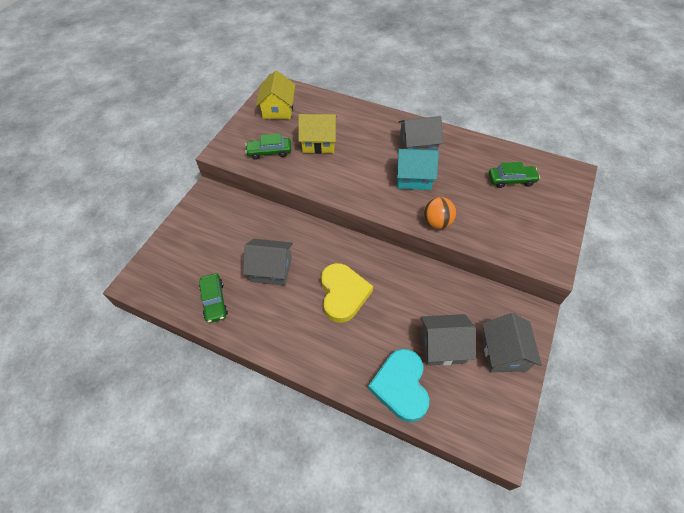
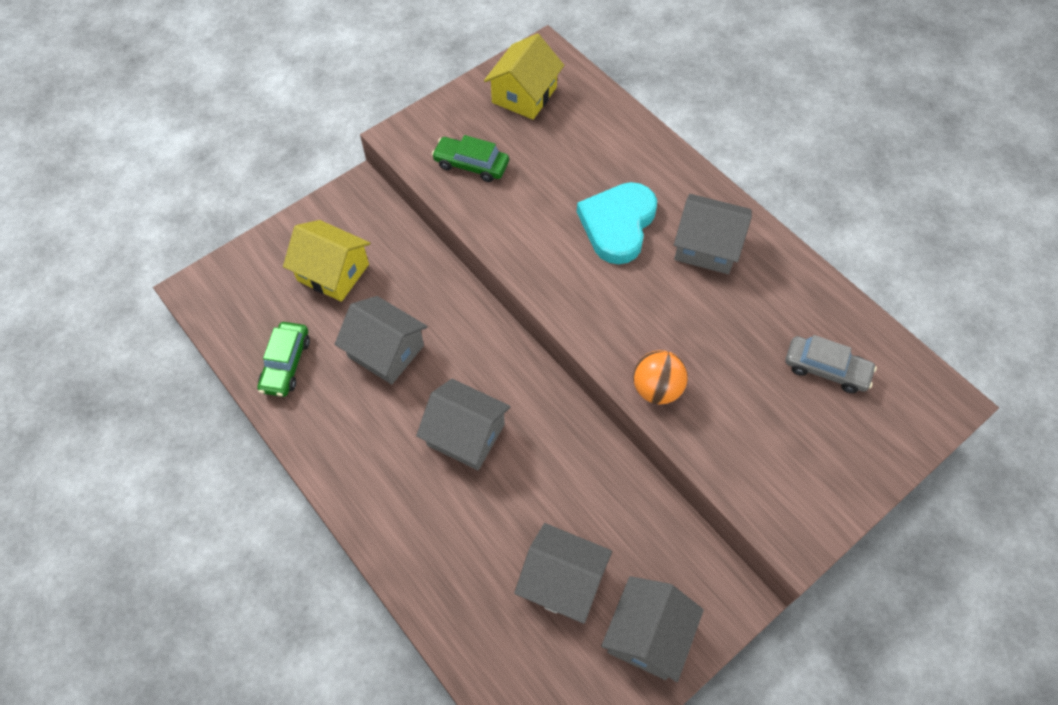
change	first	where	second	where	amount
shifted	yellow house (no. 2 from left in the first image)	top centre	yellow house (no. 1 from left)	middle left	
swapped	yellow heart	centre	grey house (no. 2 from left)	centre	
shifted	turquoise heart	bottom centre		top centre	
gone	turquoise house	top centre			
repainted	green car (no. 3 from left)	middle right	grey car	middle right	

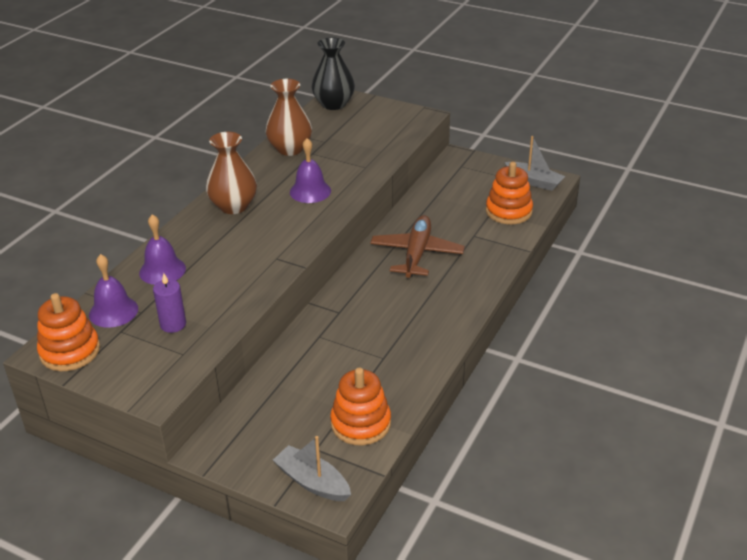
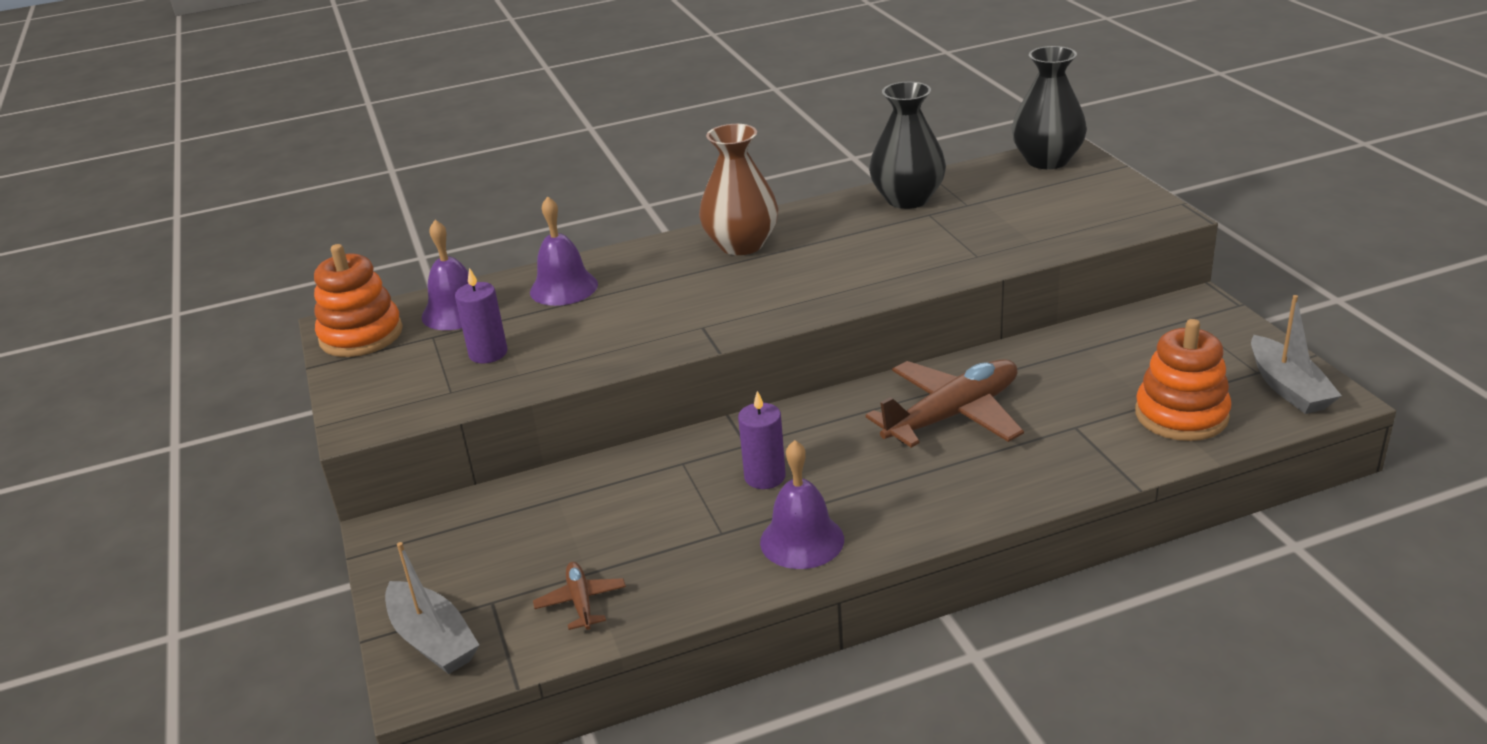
change	first	where	second	where	amount
repainted	brown vase (no. 2 from left)	top centre	black vase (no. 1 from left)	top centre	
rotated	grey boat (no. 1 from left)	bottom centre		bottom left	150 degrees clockwise
shifted	purple bell (no. 3 from left)	top centre		bottom centre	
swapped	orange stacking toy (no. 2 from left)	bottom centre	brown plane (no. 1 from left)	bottom centre	
new			purple candle (no. 2 from left)	centre	

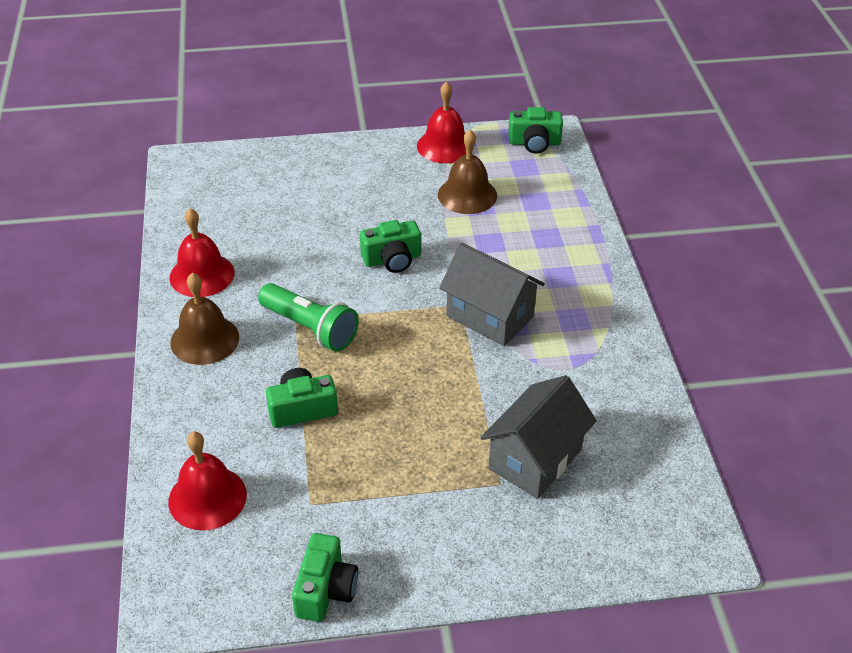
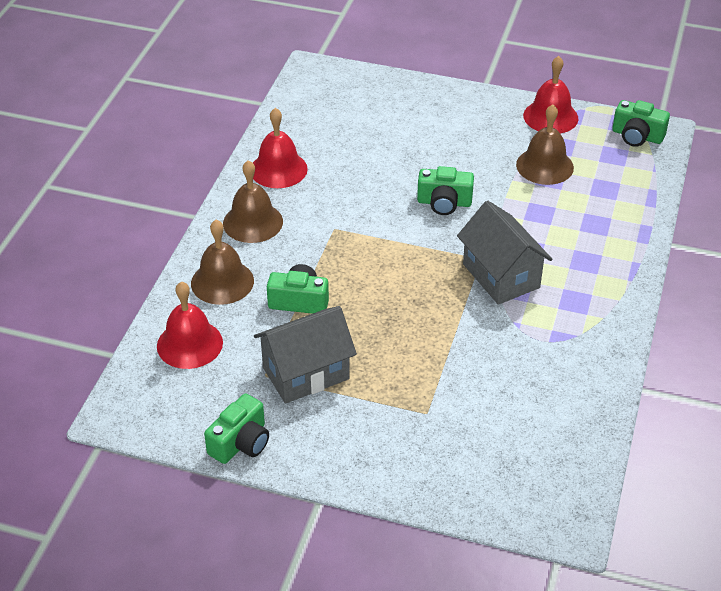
change	first	where	second	where	amount
gone	green flashlight	centre			
shifted	grey house (no. 2 from left in the first image)	bottom centre	grey house (no. 1 from left)	centre	
new			brown bell (no. 1 from left)	middle left	

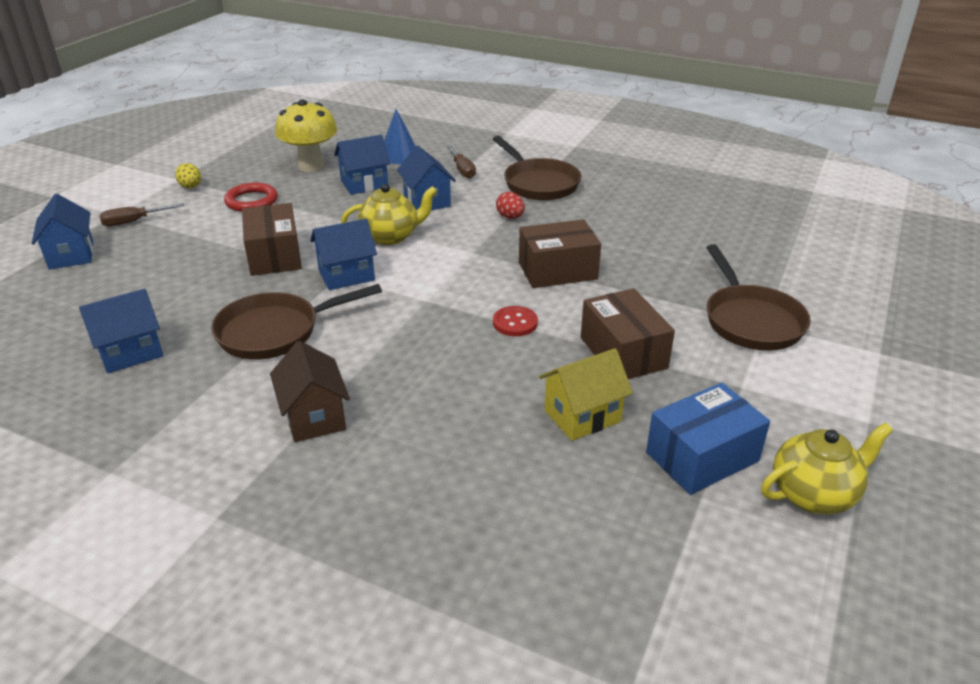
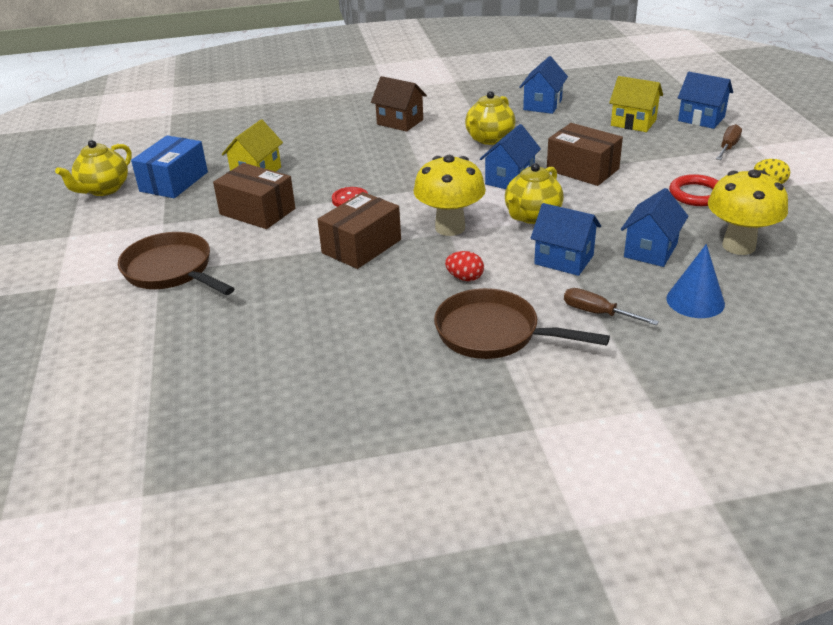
change	first	where	second	where	amount
swapped	brown pan (no. 1 from left)	middle left	yellow teapot (no. 2 from left)	top centre	
new			yellow mushroom (no. 1 from left)	top centre	
new			yellow house (no. 2 from left)	top right	

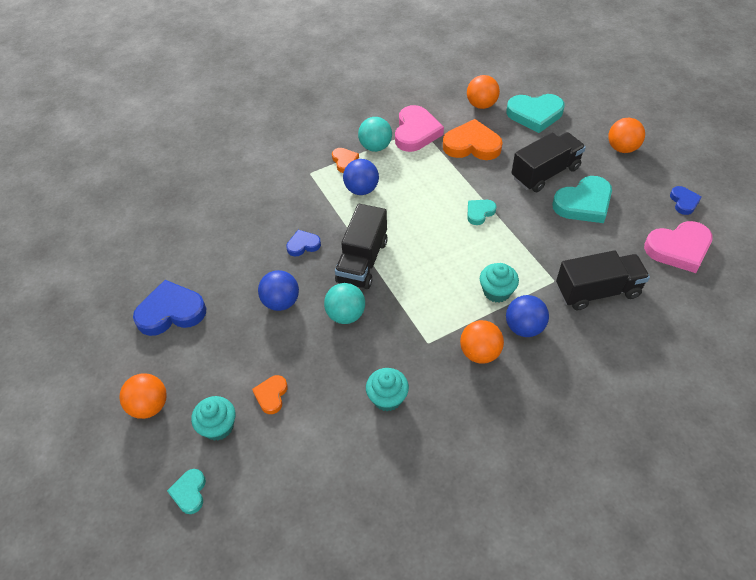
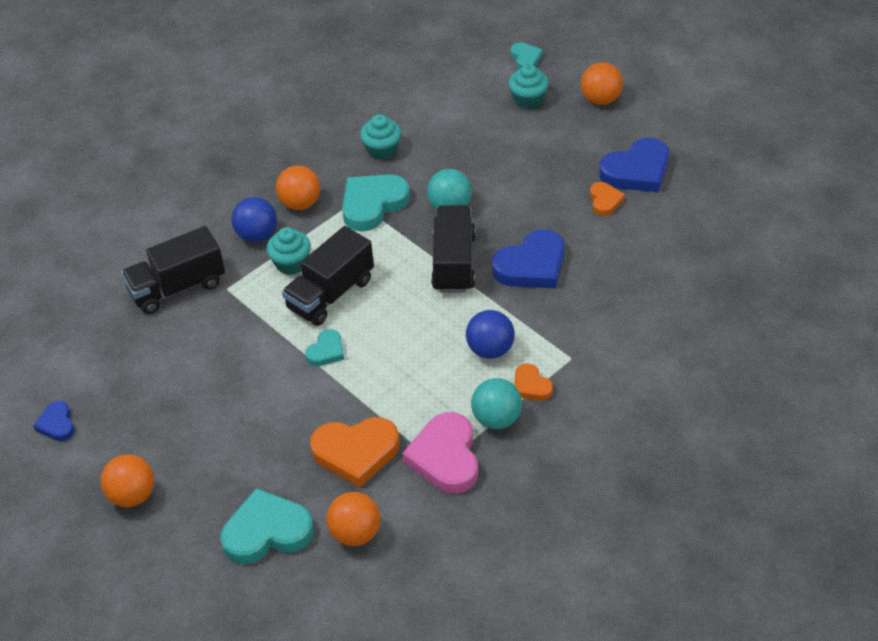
change	first	where	second	where	amount
shifted	orange heart (no. 1 from left in the first image)	bottom centre	orange heart (no. 3 from left)	top right	
gone	blue ball (no. 1 from left)	centre			
scaled	blue heart (no. 2 from left)	centre		centre	x1.87
shifted	black truck (no. 2 from left)	top right		centre	
shifted	turquoise heart (no. 4 from left in the first image)	middle right	turquoise heart (no. 3 from left)	top centre	
gone	pink heart (no. 2 from left)	middle right			

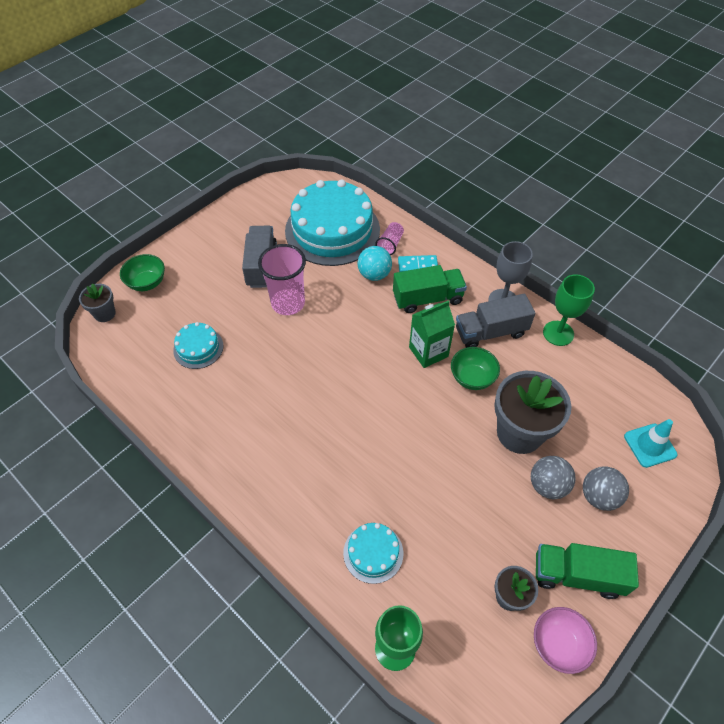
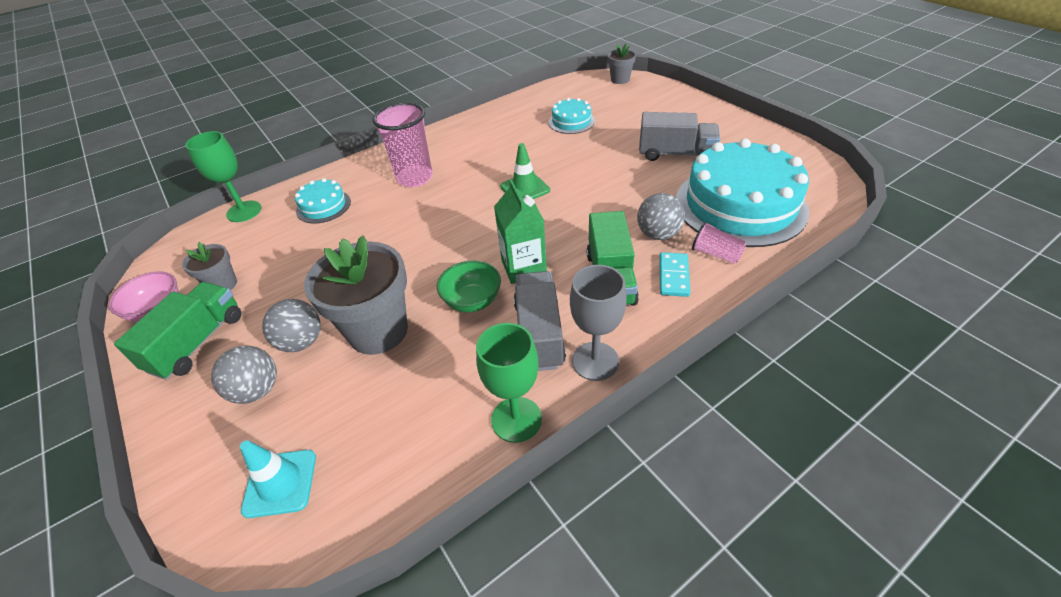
change	first	where	second	where	amount
gone	green bowl (no. 1 from left)	middle left			
shifted	pink cup (no. 1 from left)	centre		top centre	
repainted	turquoise ball	centre	grey ball (no. 3 from left)	centre	
new			green traffic cone	top centre	

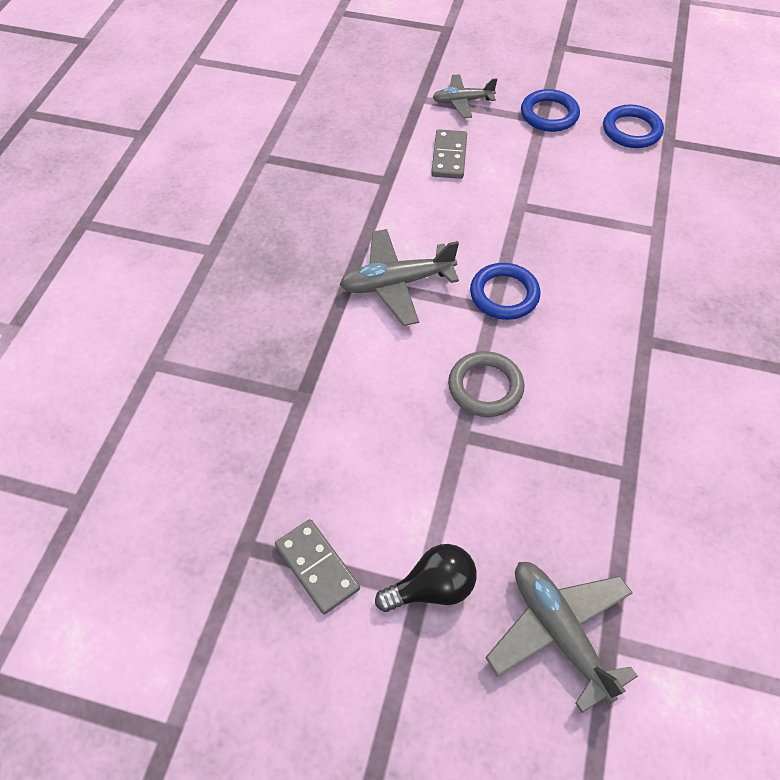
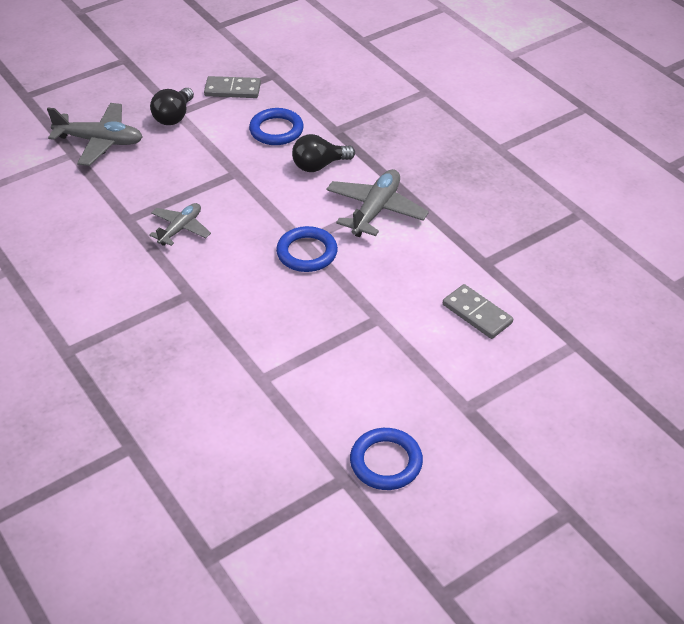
change	first	where	second	where	amount
shifted	grey plane (no. 2 from left)	top centre		middle left	
gone	grey ring	centre			
shifted	blue ring (no. 2 from left in the first image)	top right	blue ring (no. 1 from left)	top centre	
new			black light bulb (no. 2 from left)	top centre	

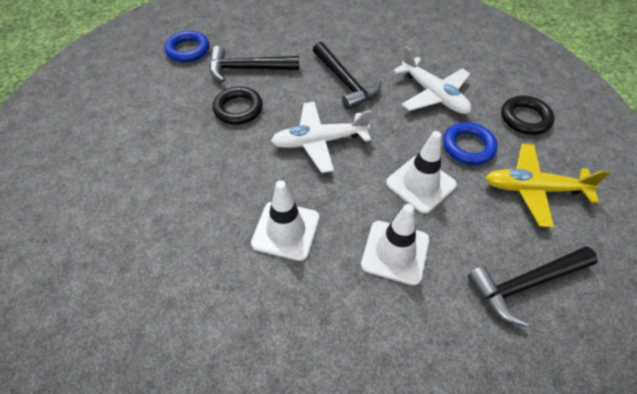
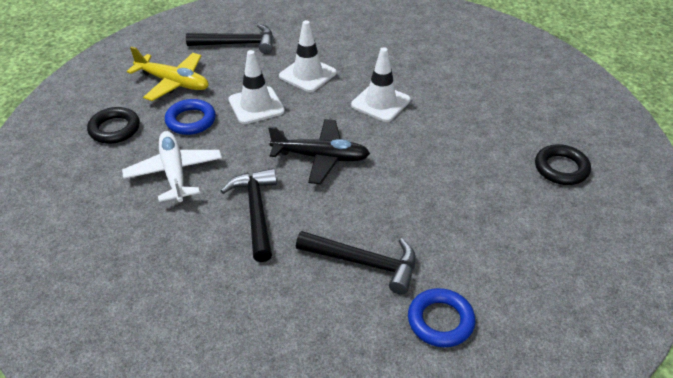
change	first	where	second	where	amount
shifted	black ring (no. 1 from left in the first image)	top centre	black ring (no. 2 from left)	middle right	
repainted	white plane (no. 1 from left)	centre	black plane	centre	

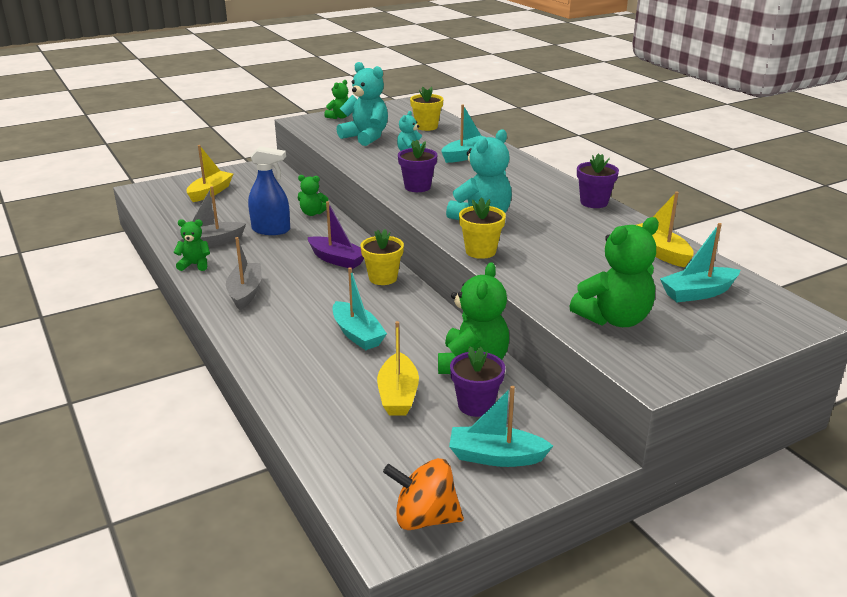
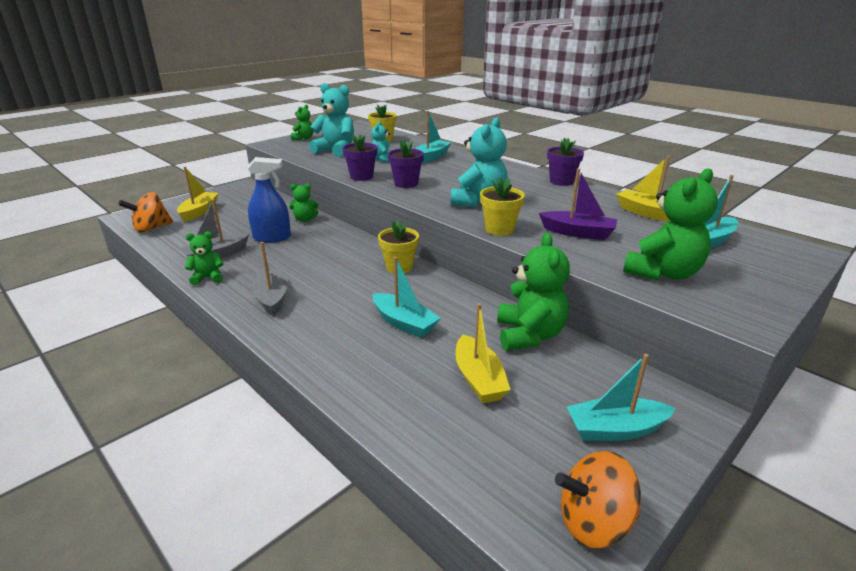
change	first	where	second	where	amount
shifted	purple boat	centre		middle right	
shifted	purple flower pot (no. 2 from left in the first image)	centre	purple flower pot (no. 1 from left)	top centre	
new			orange spinning top (no. 1 from left)	middle left	

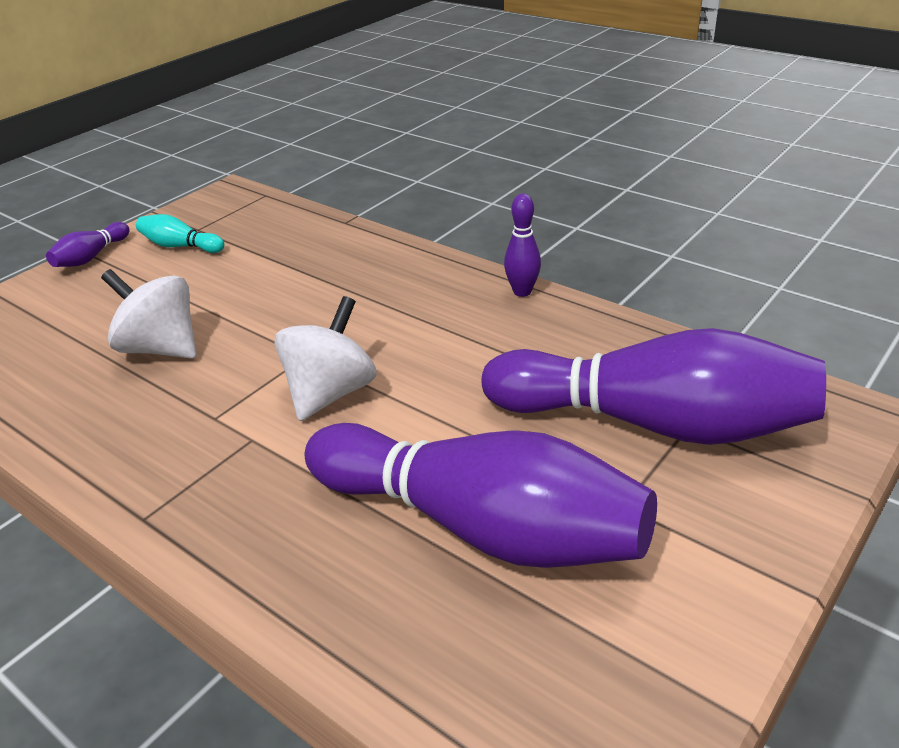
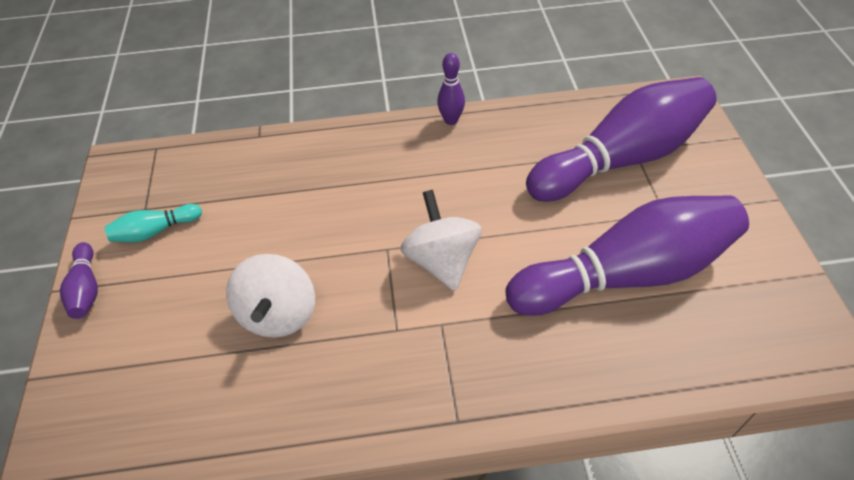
change	first	where	second	where	amount
rotated	white spinning top (no. 1 from left)	middle left		middle left	75 degrees counterclockwise

